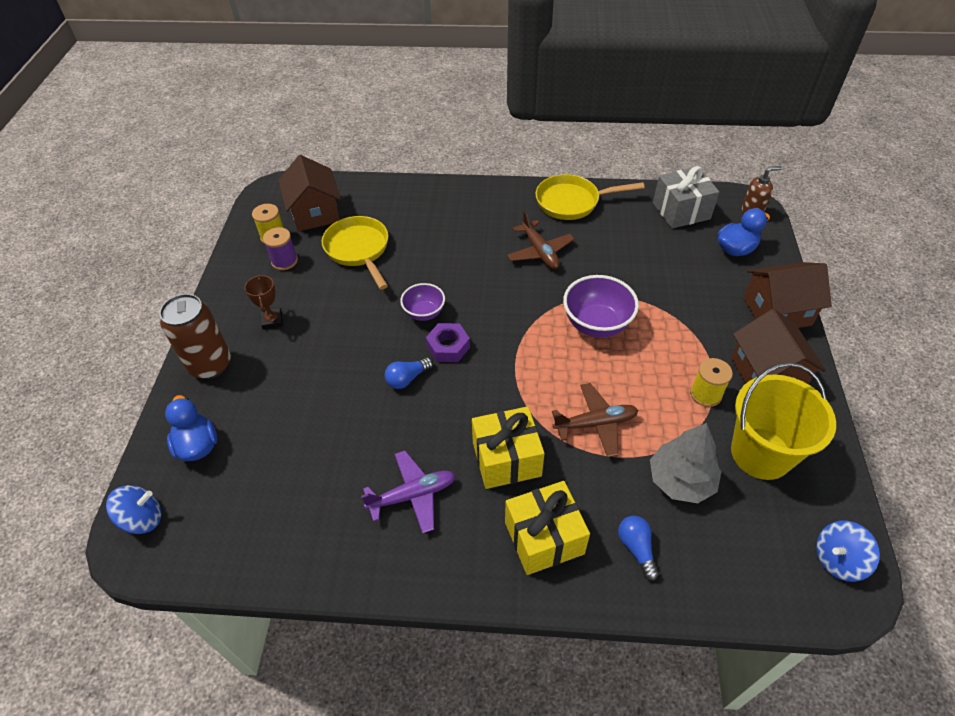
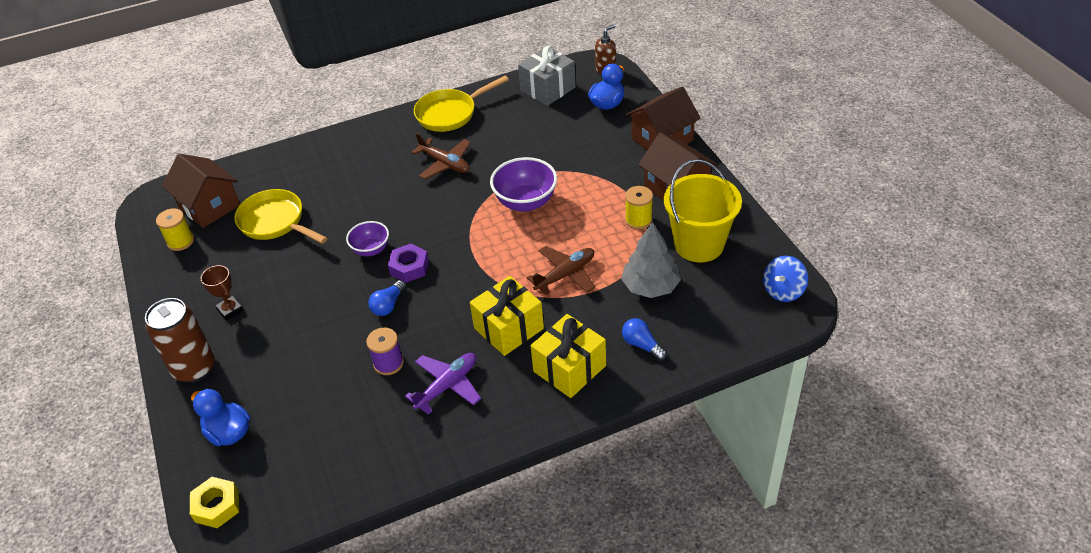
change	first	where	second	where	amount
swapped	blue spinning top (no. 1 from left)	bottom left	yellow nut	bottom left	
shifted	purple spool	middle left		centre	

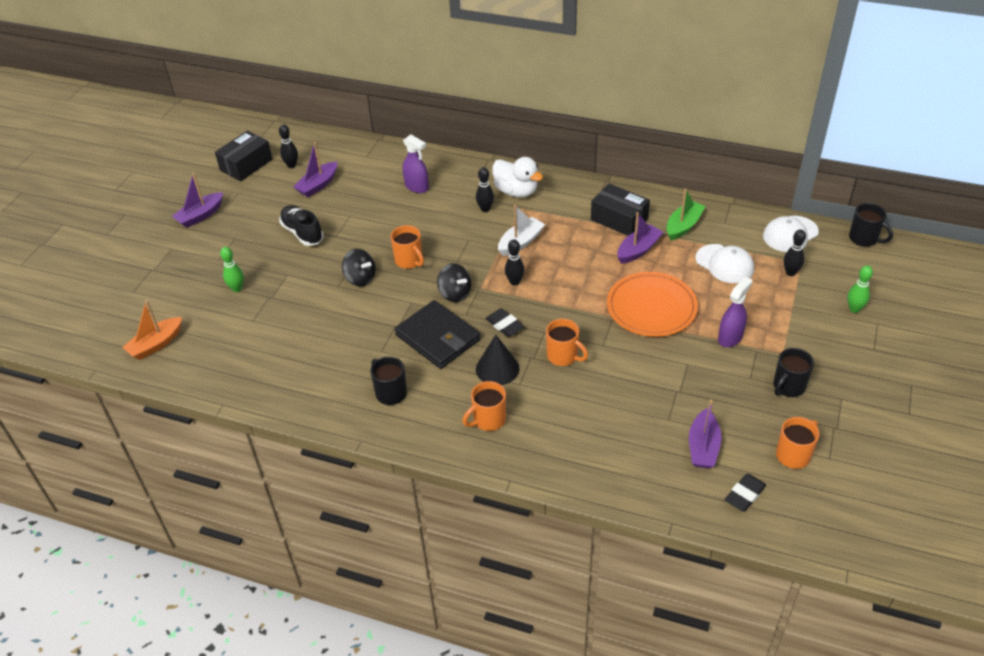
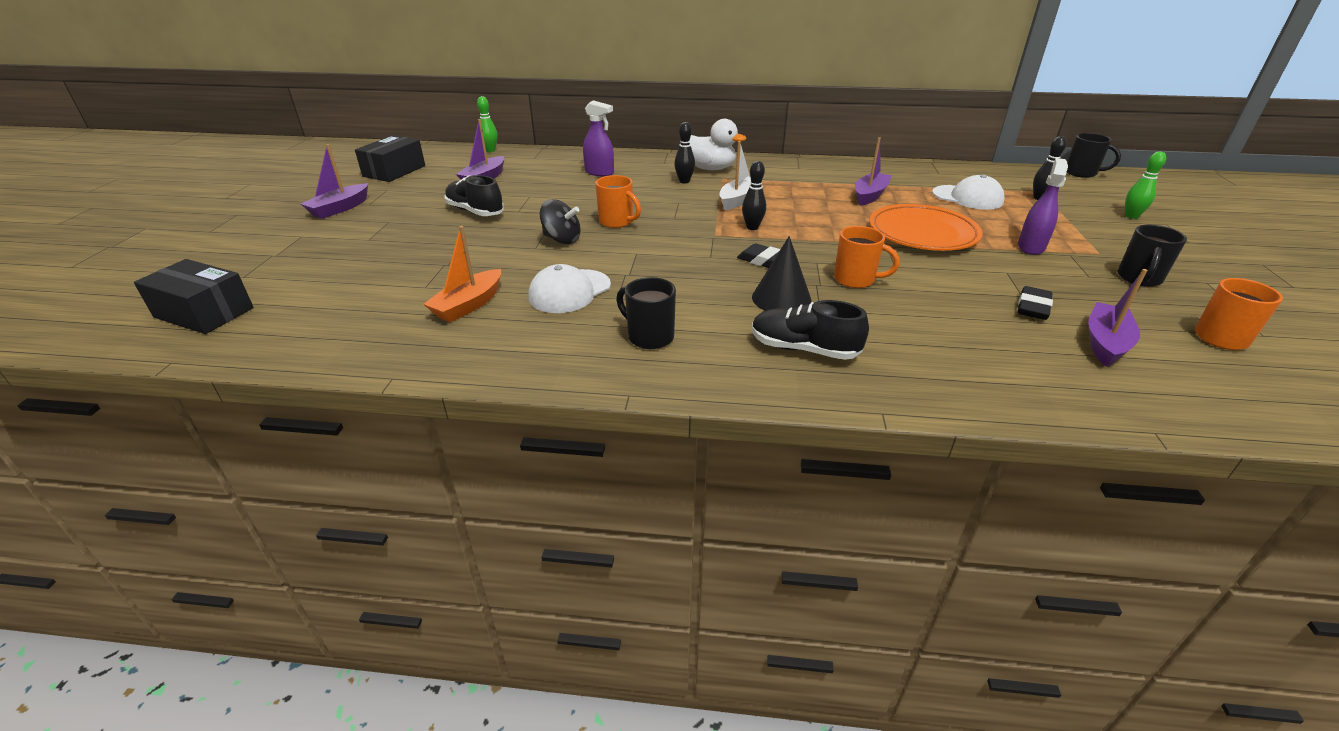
change	first	where	second	where	amount
shifted	orange boat	middle left		centre	
shifted	green bowling pin (no. 1 from left)	middle left		top centre	
gone	black bowling pin (no. 1 from left)	top left			
gone	black wallet	centre			
gone	black spinning top (no. 2 from left)	centre			
swapped	orange mug (no. 2 from left)	centre	black shoe (no. 2 from left)	centre	
shifted	black box (no. 2 from left in the first image)	top centre	black box (no. 1 from left)	middle left	
gone	green boat	top right			
rotated	purple boat (no. 4 from left)	middle right		middle right	150 degrees counterclockwise
shifted	black eraser (no. 2 from left)	bottom right		middle right	
shifted	white cap (no. 2 from left in the first image)	middle right	white cap (no. 1 from left)	centre	

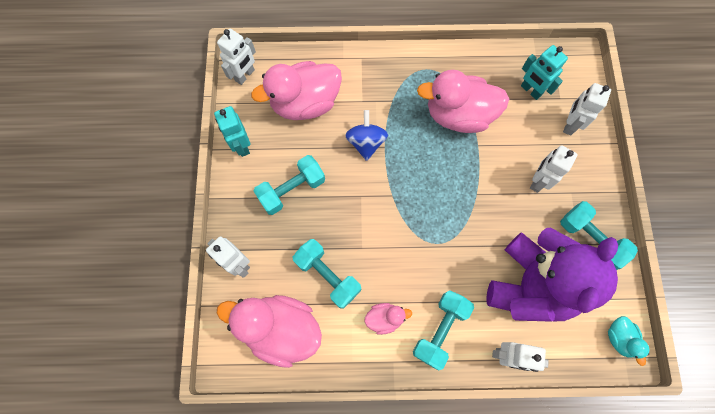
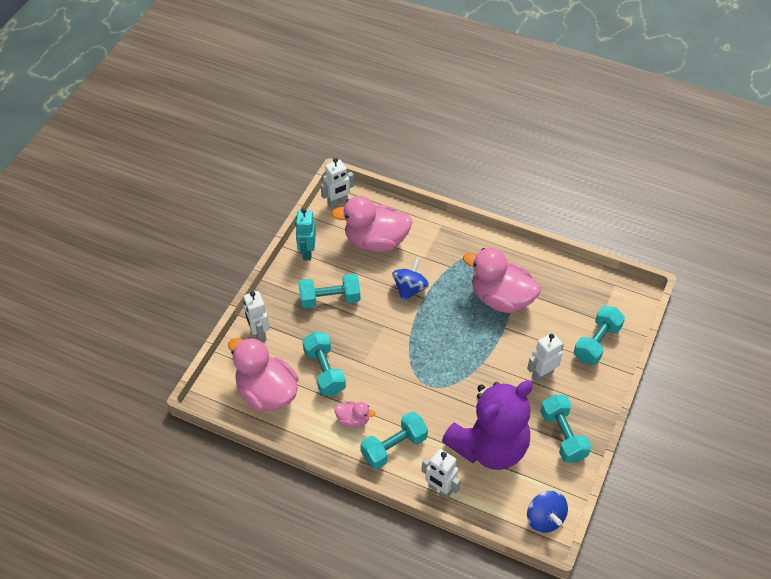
change	first	where	second	where	amount
gone	turquoise robot (no. 2 from left)	top right			
swapped	white robot (no. 5 from left)	top right	turquoise dumbbell (no. 5 from left)	middle right	
swapped	turquoise duck	bottom right	blue spinning top (no. 2 from left)	bottom right	

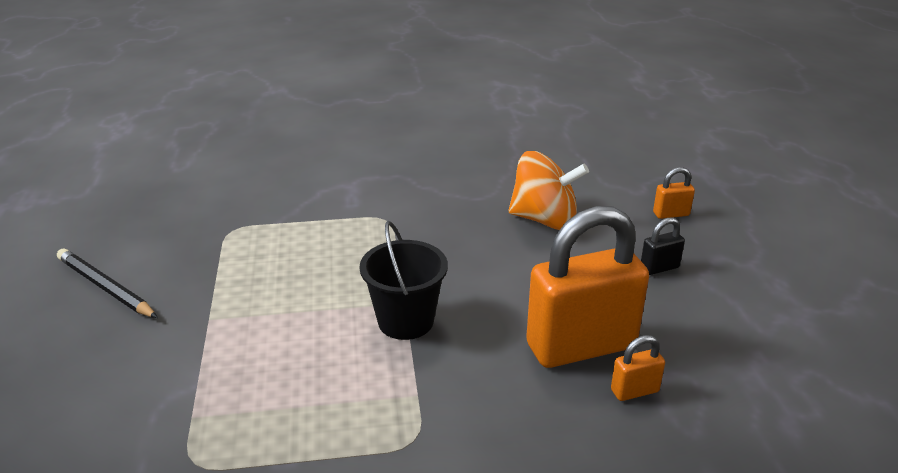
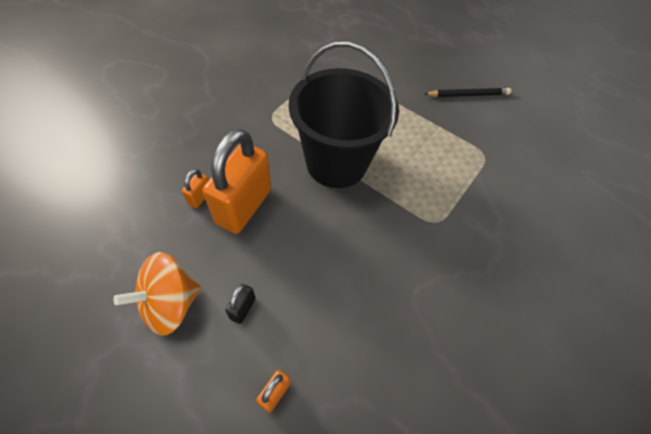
change	first	where	second	where	amount
scaled	black bucket	centre		top centre	x1.87
shifted	orange spinning top	centre		bottom left	

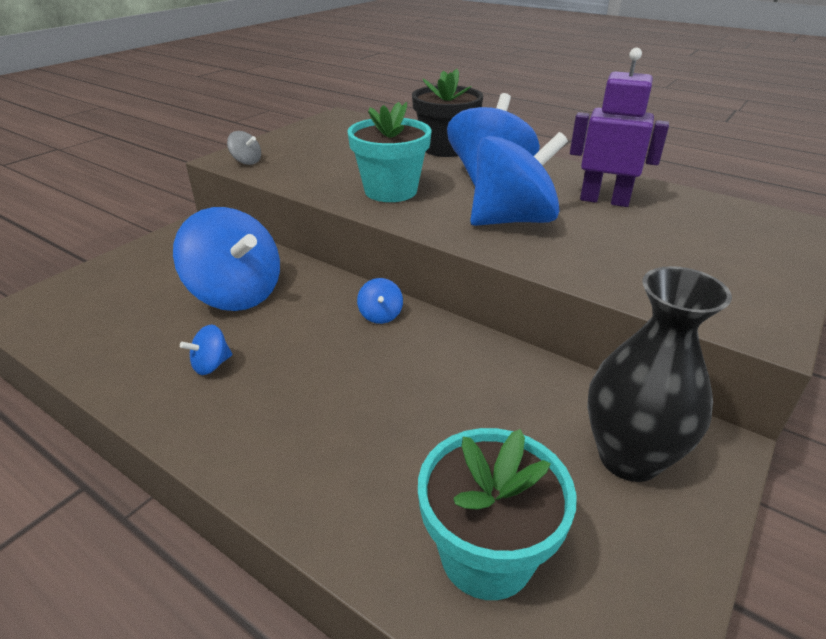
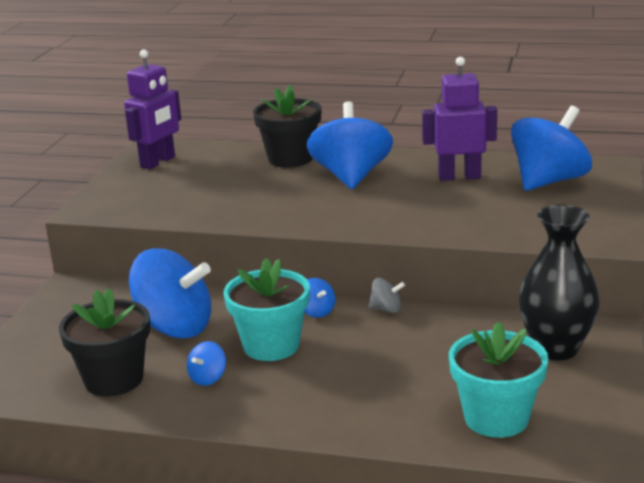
change	first	where	second	where	amount
shifted	grey spinning top	top left		centre	
shifted	turquoise flower pot (no. 1 from left)	top centre		centre	
shifted	blue spinning top (no. 5 from left)	top centre		top right	
new			black flower pot (no. 1 from left)	bottom left	
new			purple robot (no. 1 from left)	top left	

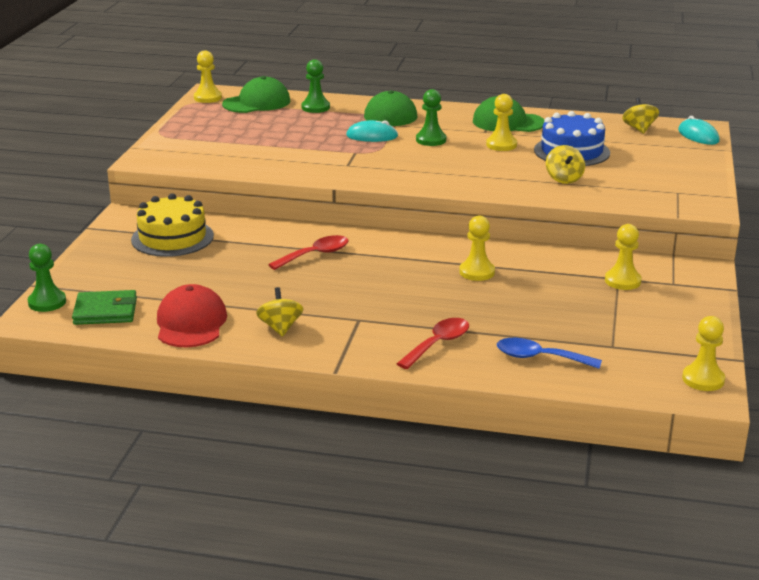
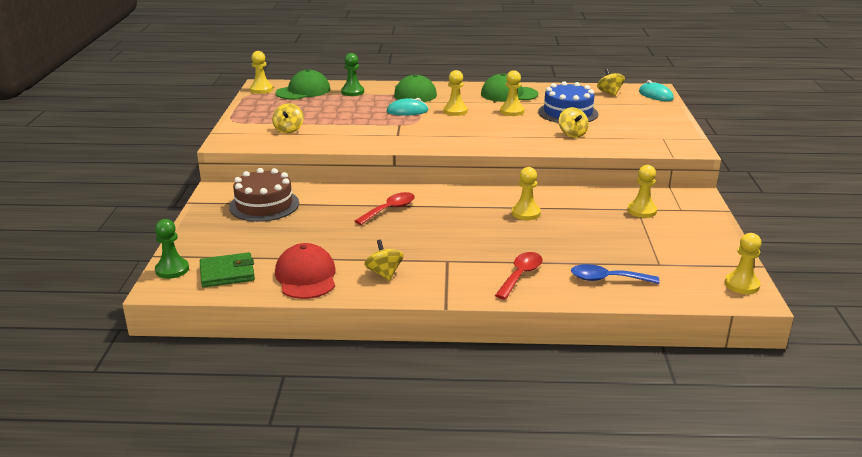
change	first	where	second	where	amount
repainted	yellow cake	middle left	brown cake	middle left	
repainted	green pawn (no. 3 from left)	top centre	yellow pawn (no. 2 from left)	top centre	
new			yellow spinning top (no. 1 from left)	top centre	

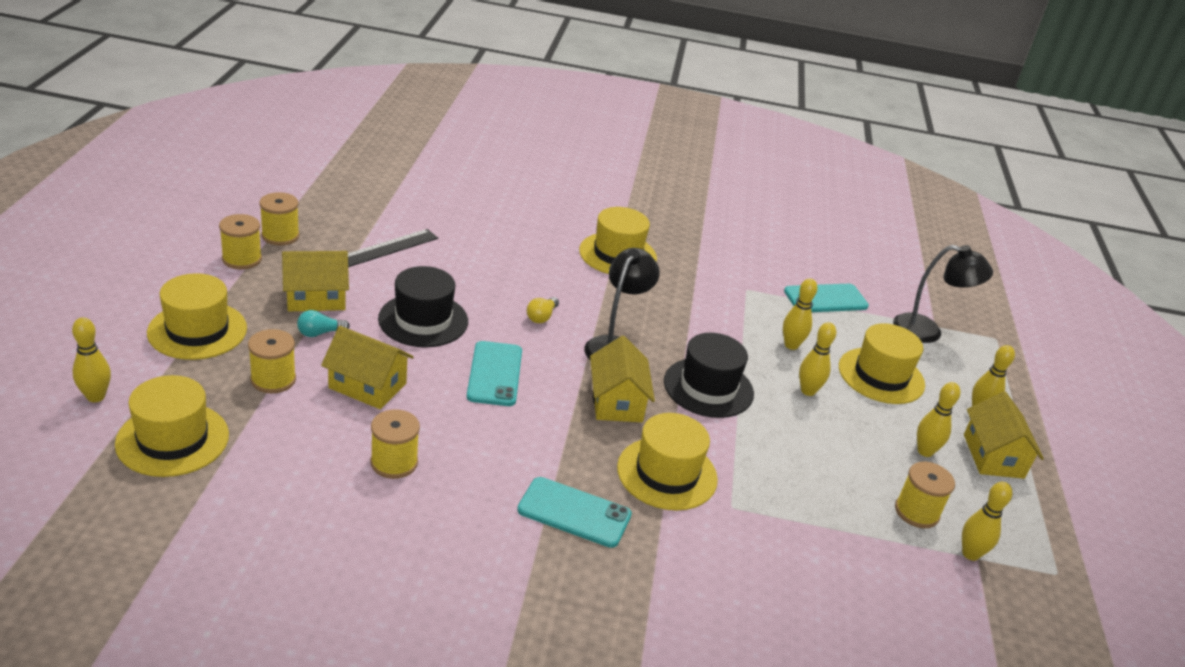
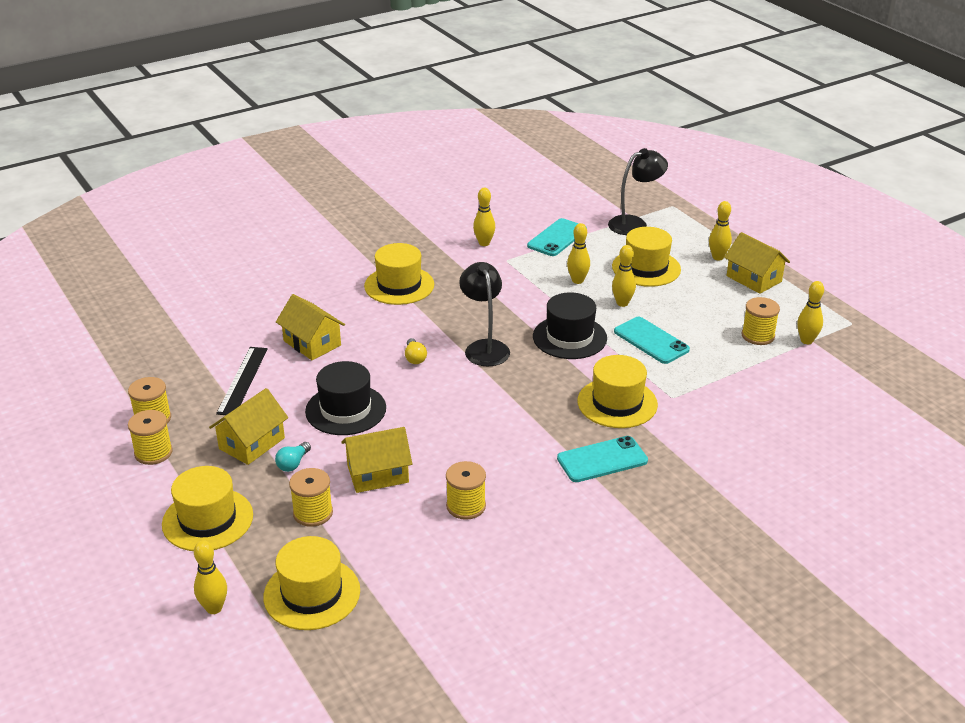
change	first	where	second	where	amount
shifted	turquoise phone (no. 1 from left in the first image)	centre	turquoise phone (no. 3 from left)	middle right	
shifted	yellow house (no. 3 from left in the first image)	centre	yellow house (no. 2 from left)	middle left	
shifted	yellow bowling pin (no. 4 from left in the first image)	middle right	yellow bowling pin (no. 2 from left)	top centre	

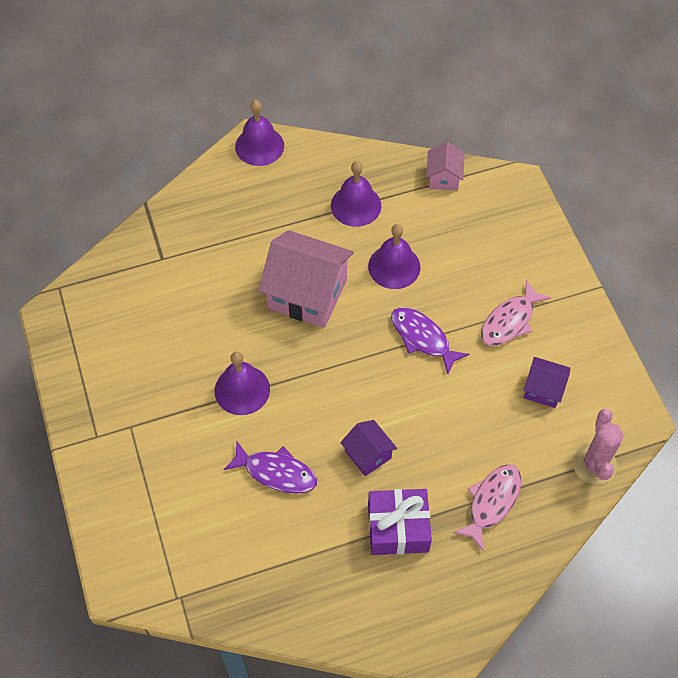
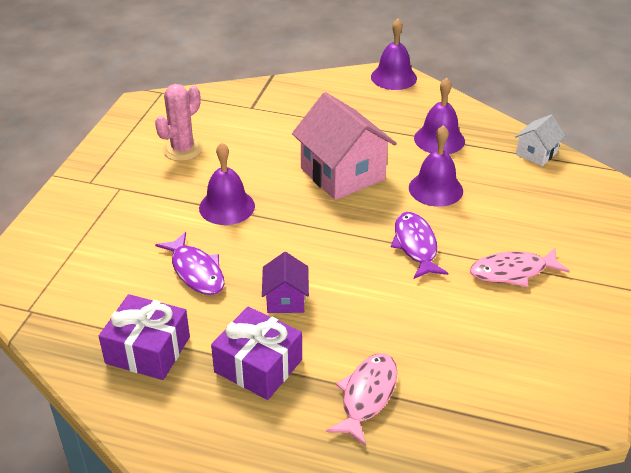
change	first	where	second	where	amount
repainted	pink house (no. 2 from left)	top centre	white house	top right	
rotated	pink fish (no. 1 from left)	bottom right		bottom centre	45 degrees counterclockwise
gone	purple house (no. 2 from left)	middle right			
shifted	pink cactus	middle right		top left	
new			purple gift (no. 1 from left)	bottom left	

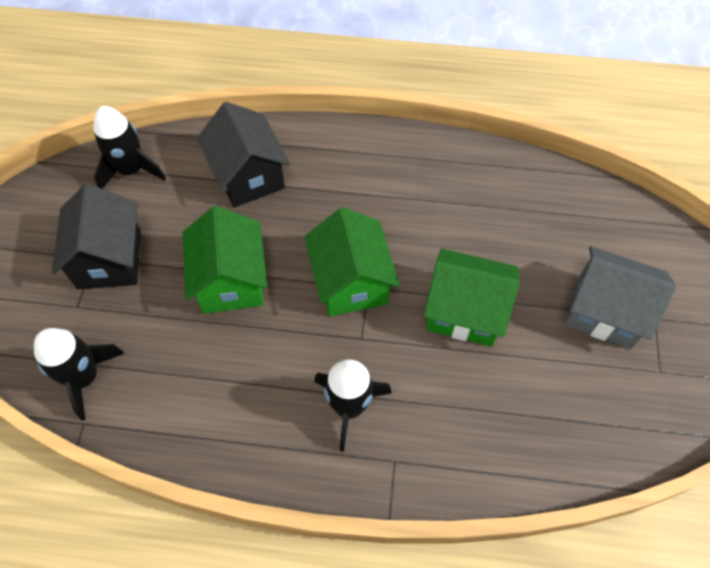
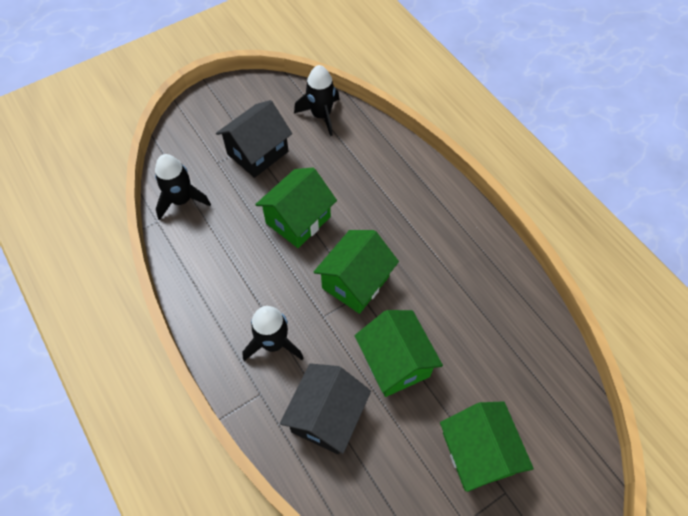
change	first	where	second	where	amount
shifted	black house (no. 2 from left)	top centre		bottom centre	
repainted	grey house	middle right	green house (no. 4 from left)	bottom right	

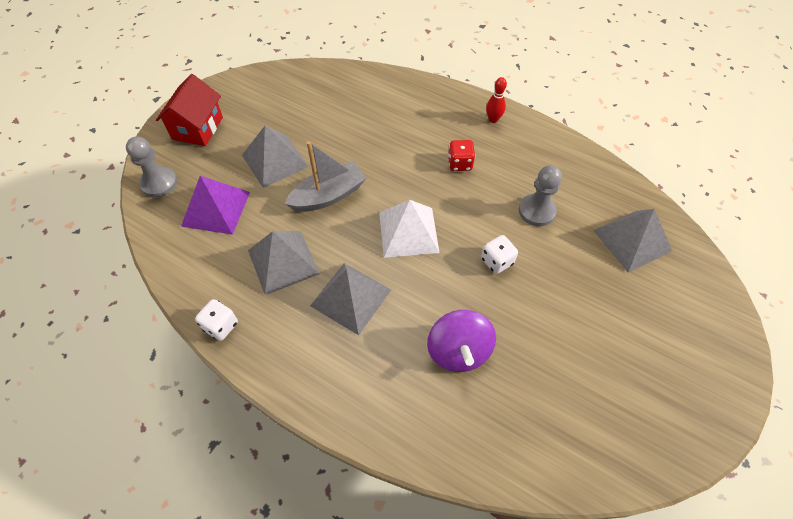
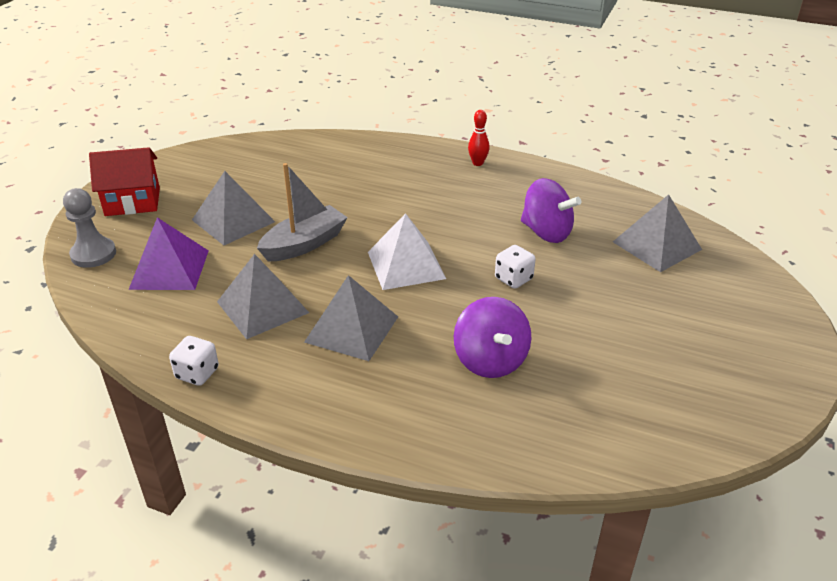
change	first	where	second	where	amount
rotated	red house	top left		top left	75 degrees clockwise
gone	red dice	top centre			
swapped	grey pawn (no. 2 from left)	middle right	purple spinning top (no. 2 from left)	centre	

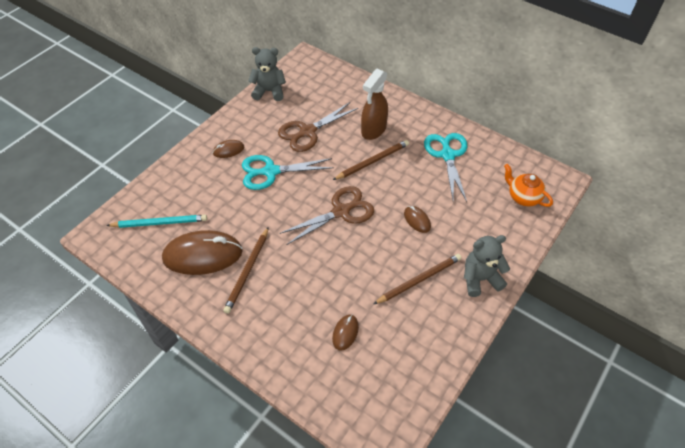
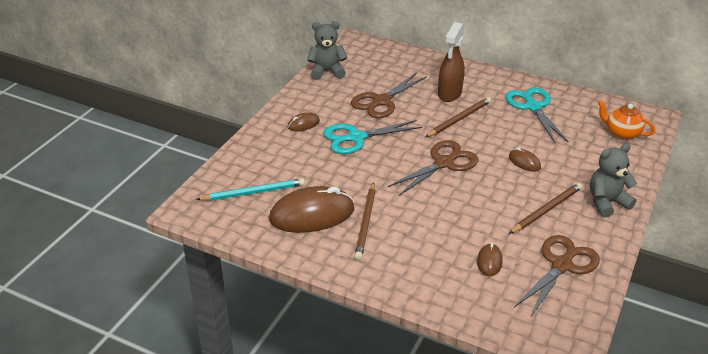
change	first	where	second	where	amount
new			brown scissors (no. 3 from left)	bottom right	

